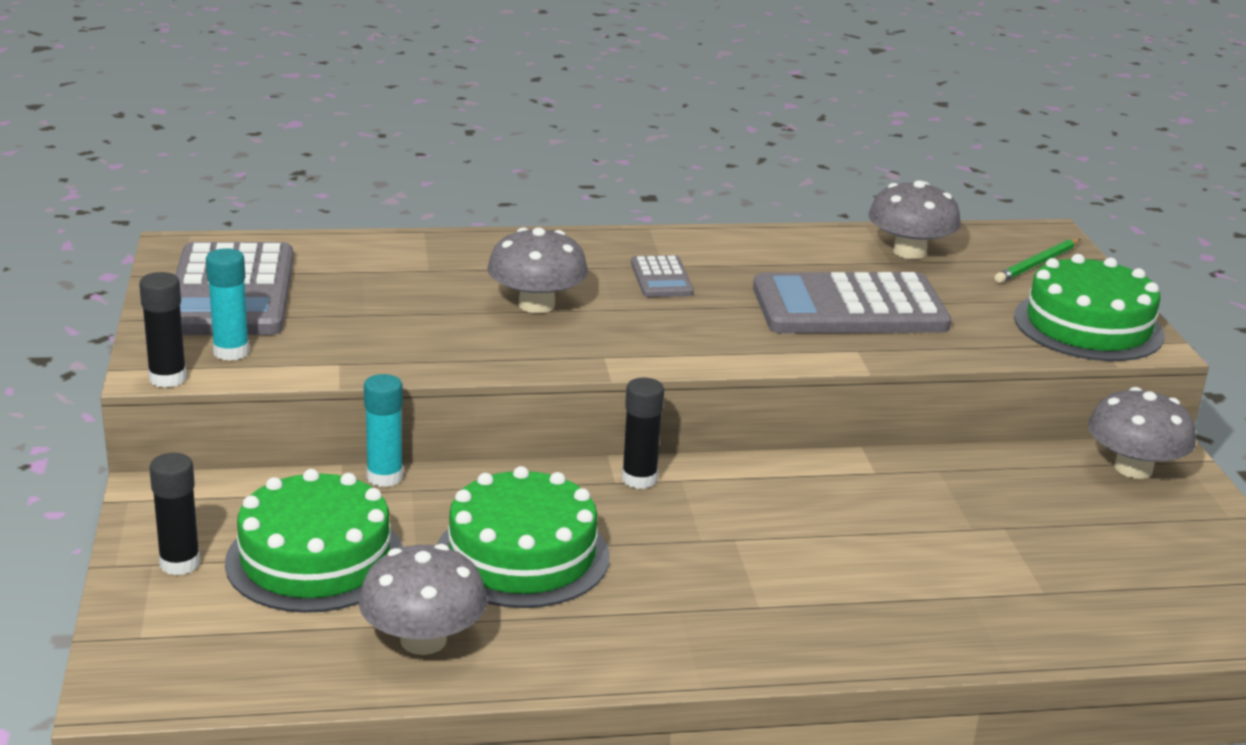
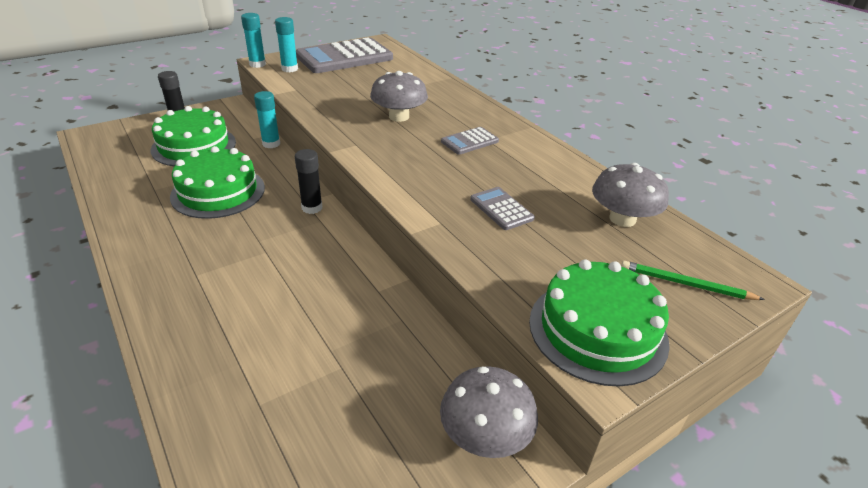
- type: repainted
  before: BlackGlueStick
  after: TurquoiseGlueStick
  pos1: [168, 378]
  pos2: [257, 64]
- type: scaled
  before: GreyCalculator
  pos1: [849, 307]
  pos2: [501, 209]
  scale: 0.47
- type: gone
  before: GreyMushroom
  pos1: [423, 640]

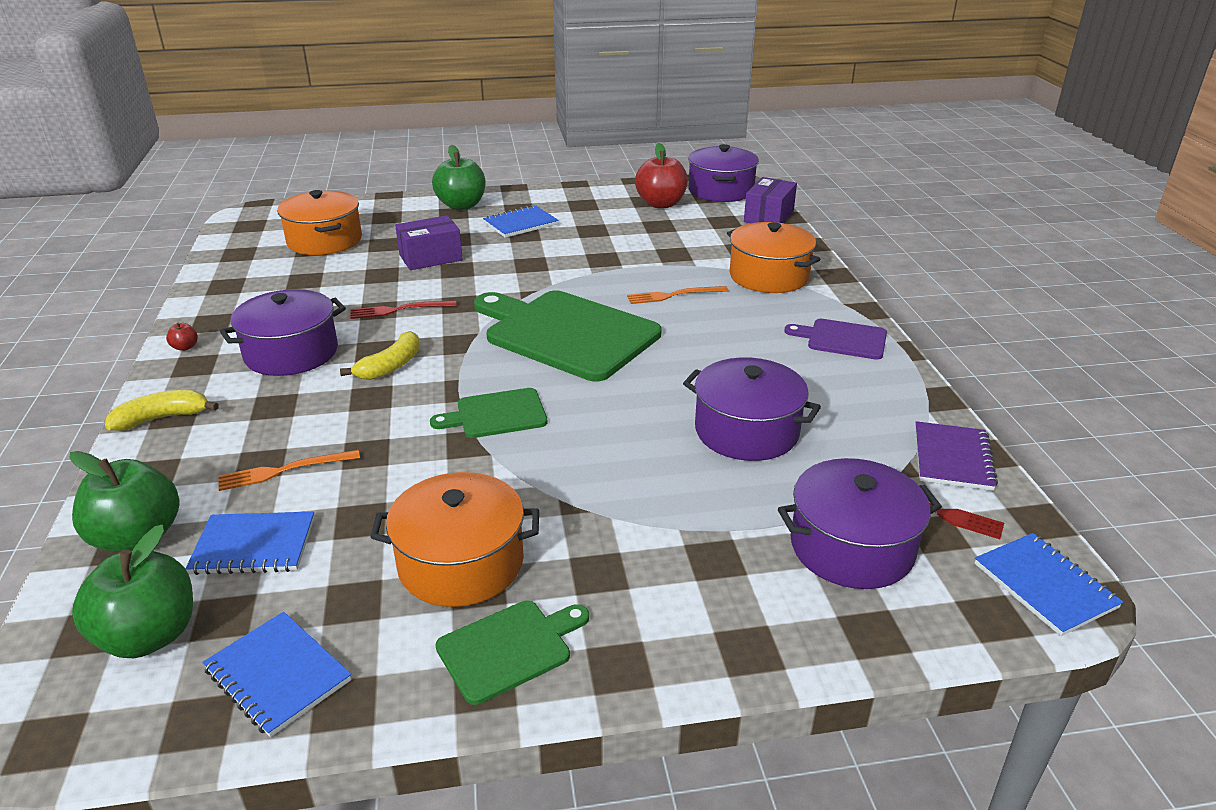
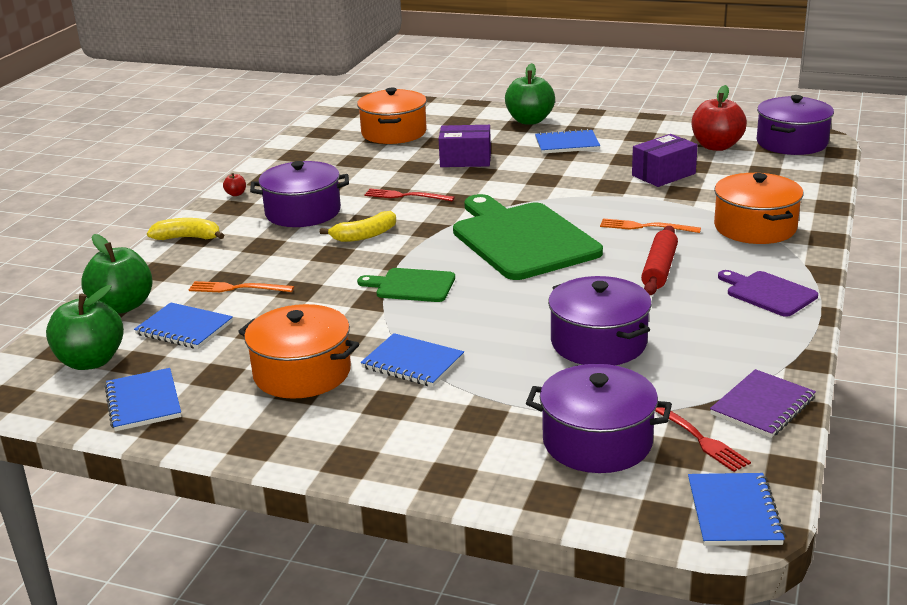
- type: shifted
  before: PurpleBox
  pos1: [769, 216]
  pos2: [663, 174]
- type: gone
  before: GreenCuttingBoard
  pos1: [509, 648]
- type: new
  after: RedRollingPin
  pos2: [659, 269]
- type: new
  after: BlueNotebook
  pos2: [412, 363]

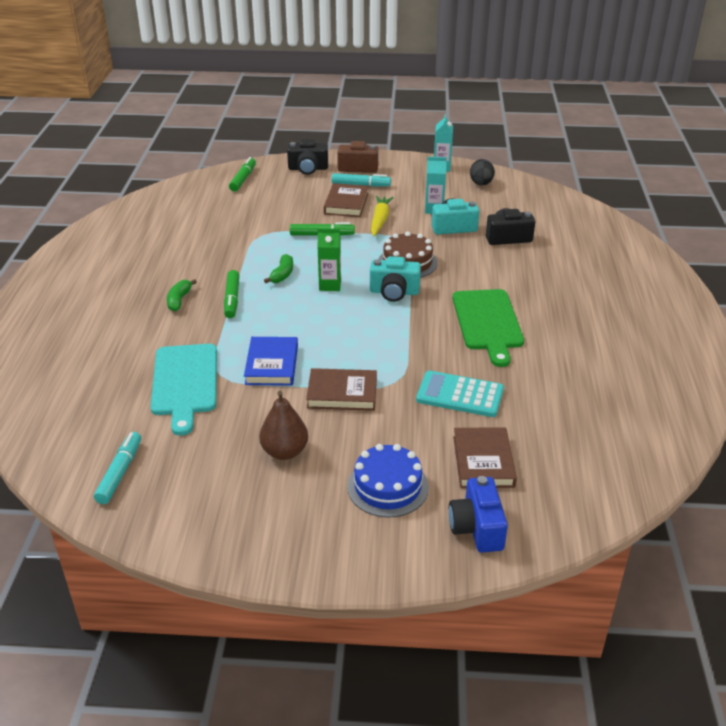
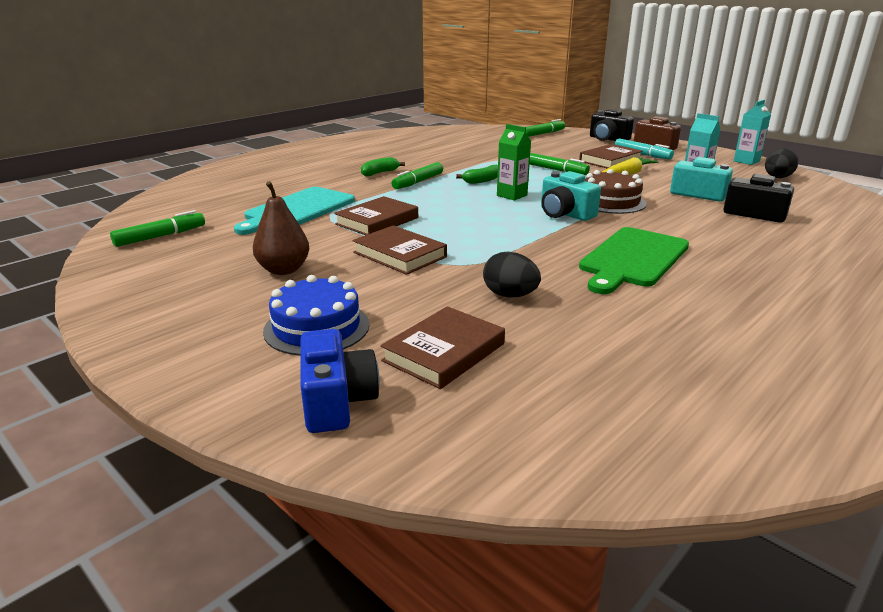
- type: repainted
  before: BlueBook
  after: BrownBook
  pos1: [272, 365]
  pos2: [377, 221]
- type: swapped
  before: TurquoiseCalculator
  after: BlackEgg
  pos1: [460, 395]
  pos2: [510, 295]
- type: repainted
  before: TurquoiseMarker
  after: GreenMarker
  pos1: [120, 473]
  pos2: [160, 236]
- type: rotated
  before: BlueCamera
  pos1: [477, 528]
  pos2: [337, 401]
  turn: 135

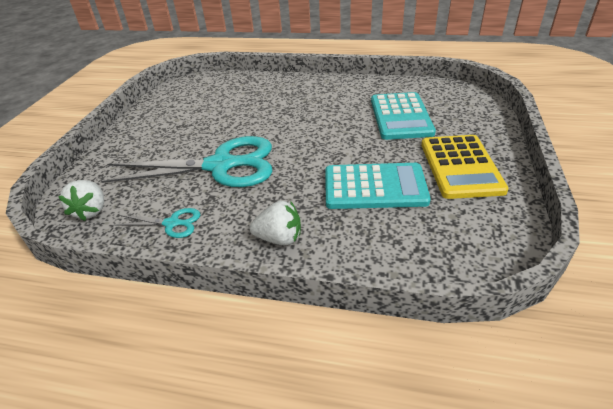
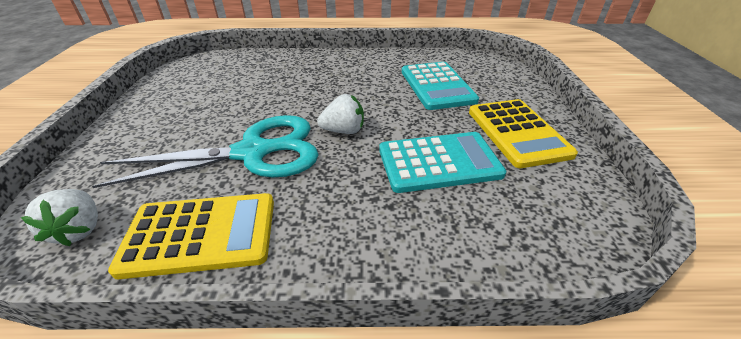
- type: shifted
  before: WhiteStrawberry
  pos1: [279, 238]
  pos2: [344, 131]
- type: swapped
  before: TurquoiseScissors
  after: YellowCalculator
  pos1: [172, 223]
  pos2: [201, 234]

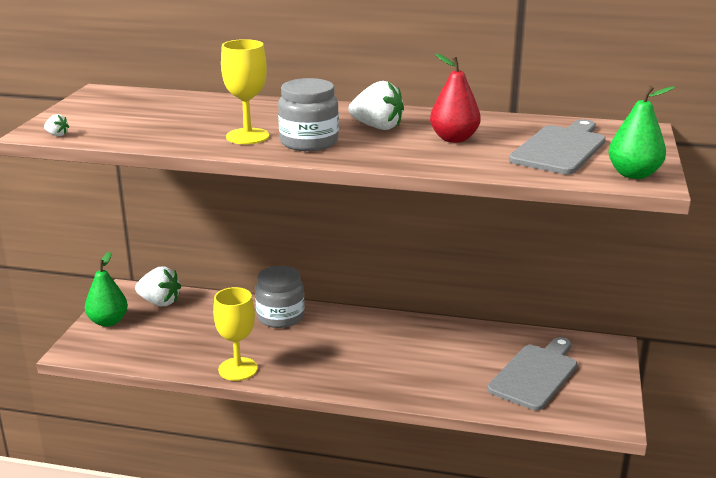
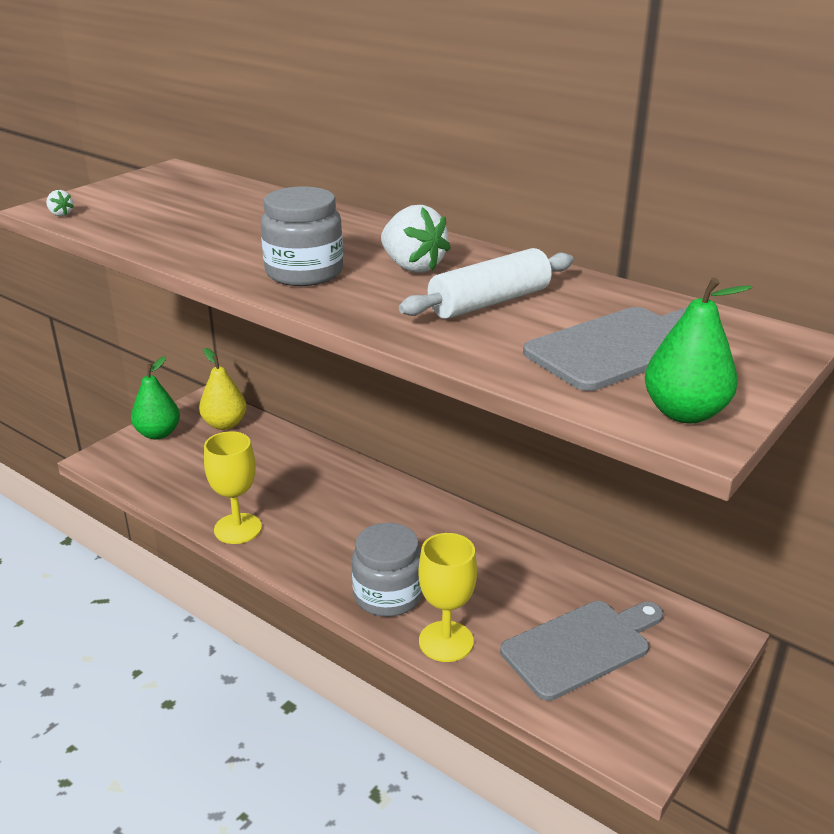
- type: shifted
  before: YellowGoblet
  pos1: [247, 136]
  pos2: [446, 641]
- type: swapped
  before: RedPear
  after: WhiteRollingPin
  pos1: [454, 139]
  pos2: [489, 302]
- type: shifted
  before: GreyJar
  pos1: [280, 317]
  pos2: [388, 595]
- type: swapped
  before: WhiteStrawberry
  after: YellowPear
  pos1: [160, 302]
  pos2: [225, 424]

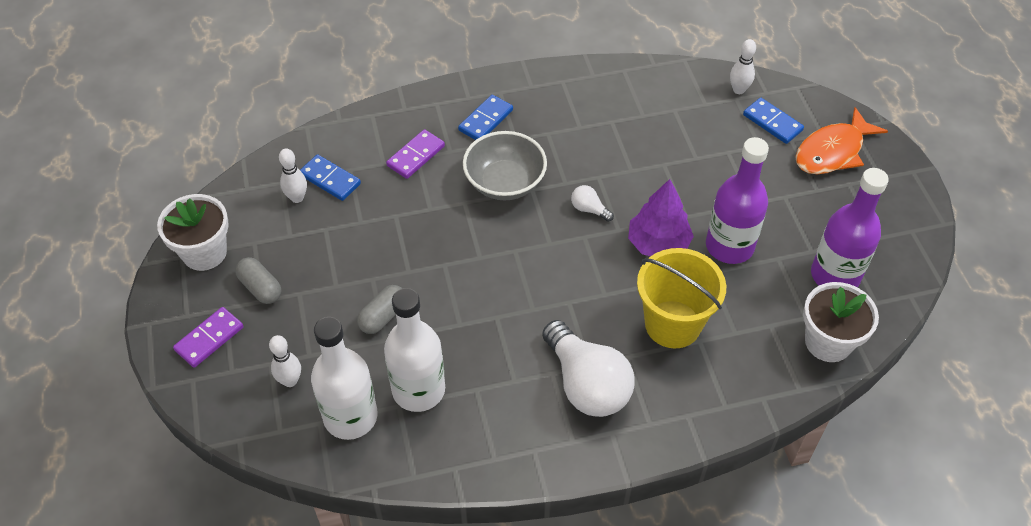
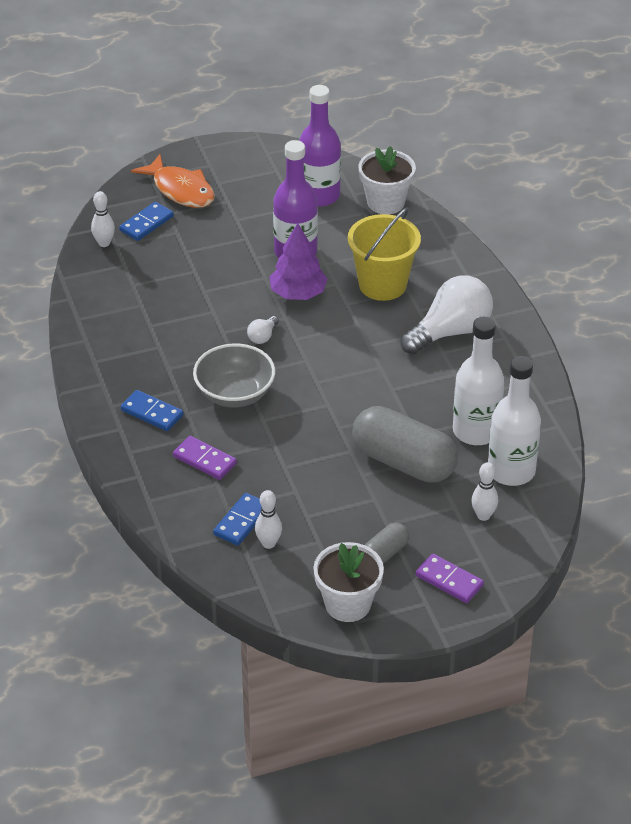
- type: scaled
  before: GreyCapsule
  pos1: [383, 316]
  pos2: [403, 462]
  scale: 2.04

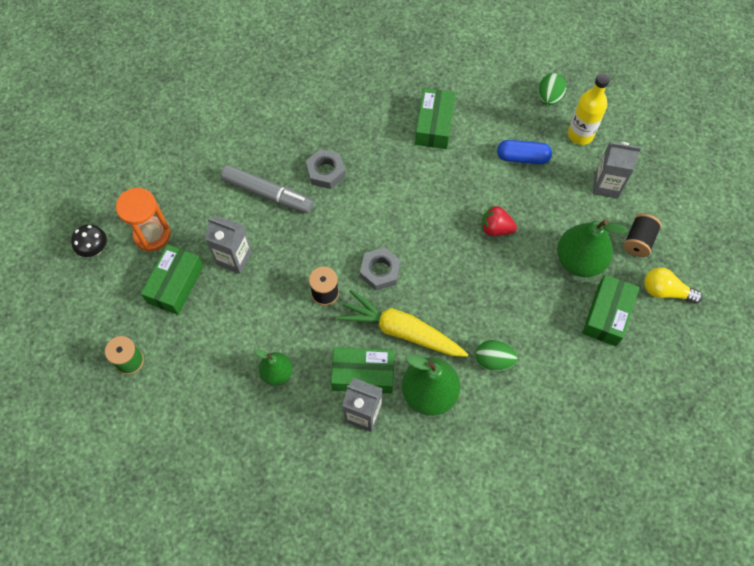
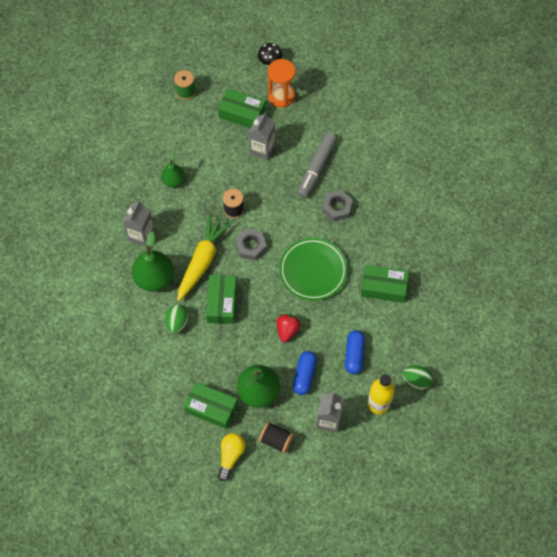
- type: shifted
  before: GreenBox
  pos1: [363, 374]
  pos2: [222, 303]
- type: new
  after: GreenPlate
  pos2: [313, 271]
- type: new
  after: BlueCapsule
  pos2: [304, 375]

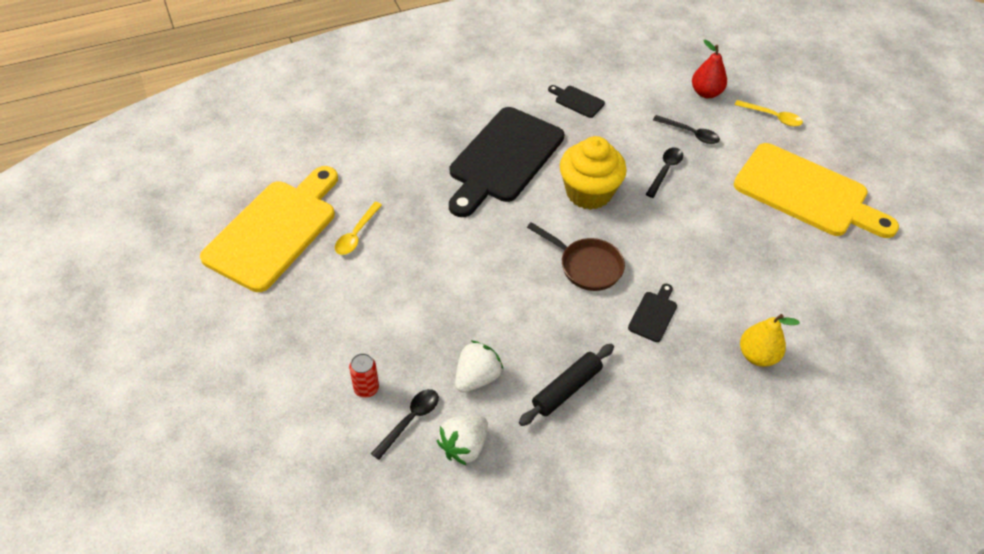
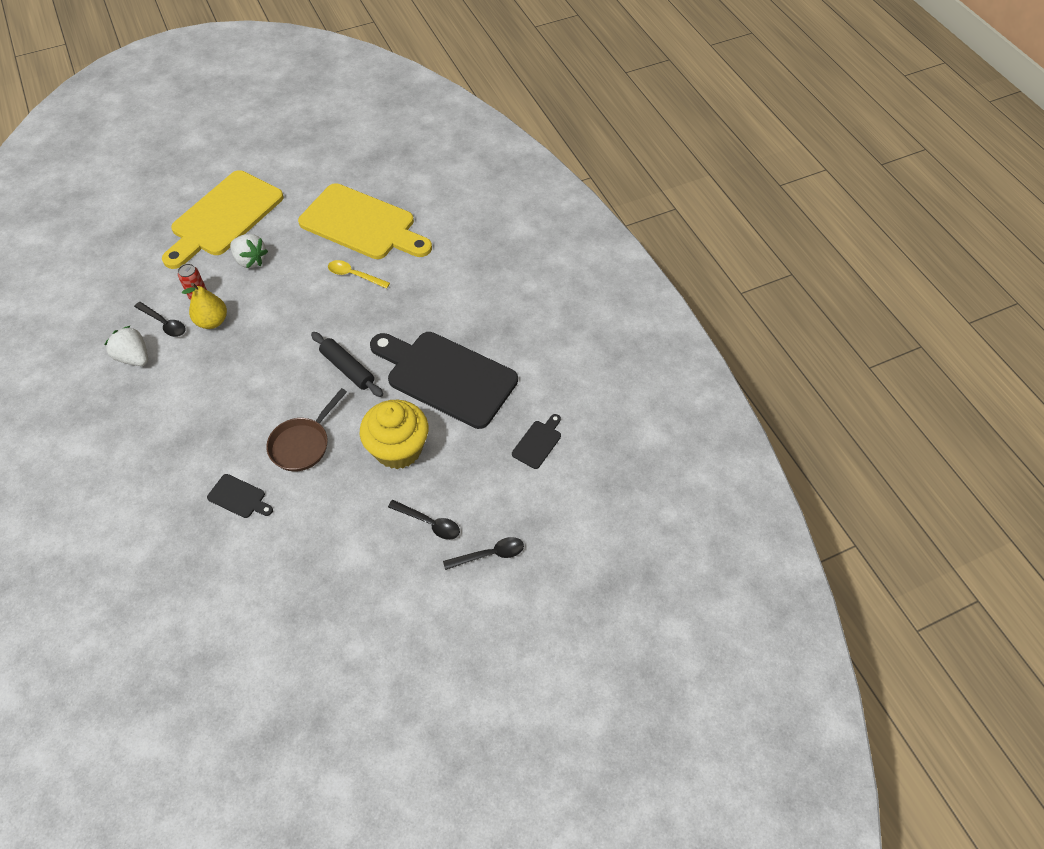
- type: gone
  before: RedPear
  pos1: [706, 93]
- type: gone
  before: YellowSpoon
  pos1: [772, 117]
- type: rotated
  before: BlackSpoon
  pos1: [690, 133]
  pos2: [489, 554]
  turn: -135
- type: shifted
  before: YellowCuttingBoard
  pos1: [806, 193]
  pos2: [224, 217]
- type: shifted
  before: YellowPear
  pos1: [757, 355]
  pos2: [212, 321]
- type: shifted
  before: WhiteStrawberry
  pos1: [477, 377]
  pos2: [250, 260]
- type: shifted
  before: BlackRollingPin
  pos1: [566, 389]
  pos2: [348, 369]

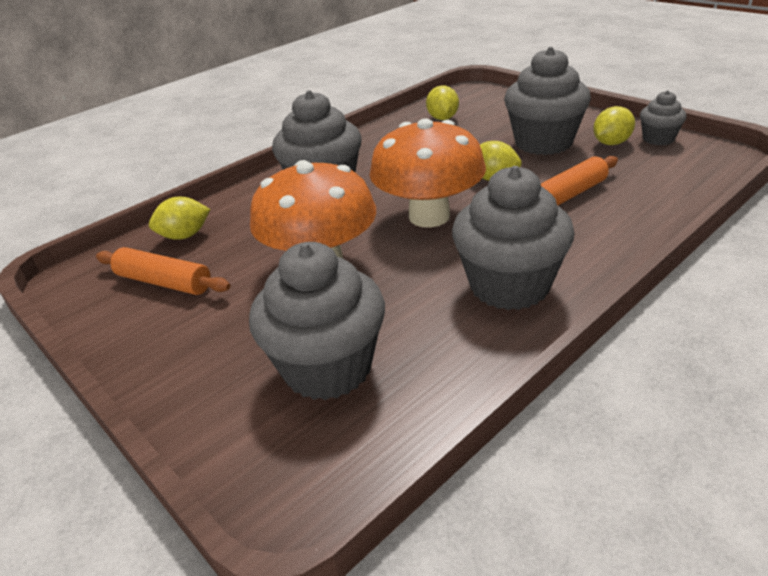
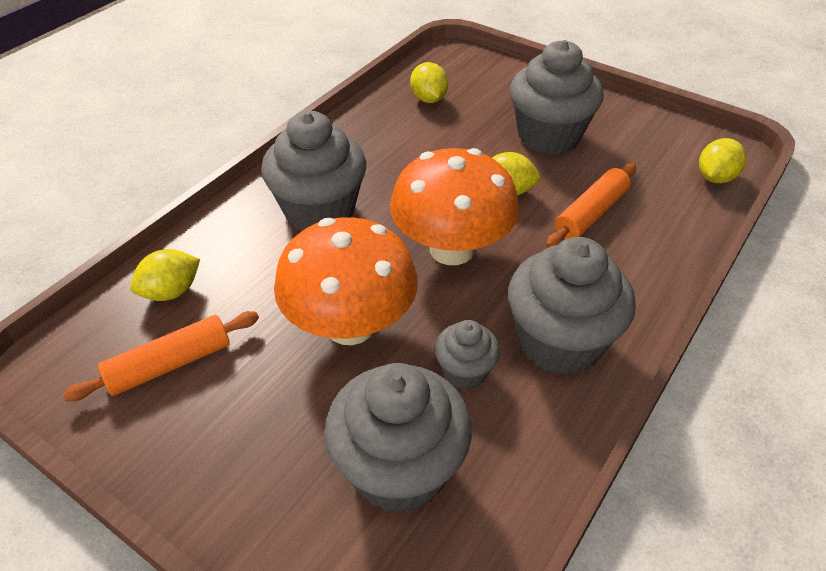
- type: shifted
  before: GreyCupcake
  pos1: [658, 139]
  pos2: [465, 371]
- type: shifted
  before: YellowLemon
  pos1: [611, 143]
  pos2: [715, 177]
- type: rotated
  before: OrangeRollingPin
  pos1: [164, 282]
  pos2: [170, 364]
  turn: -45

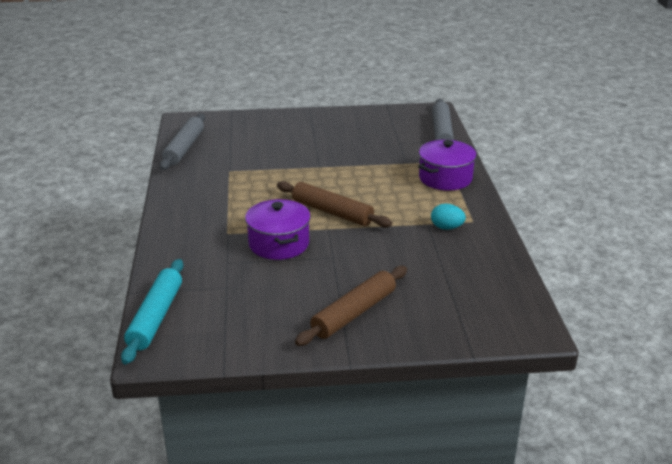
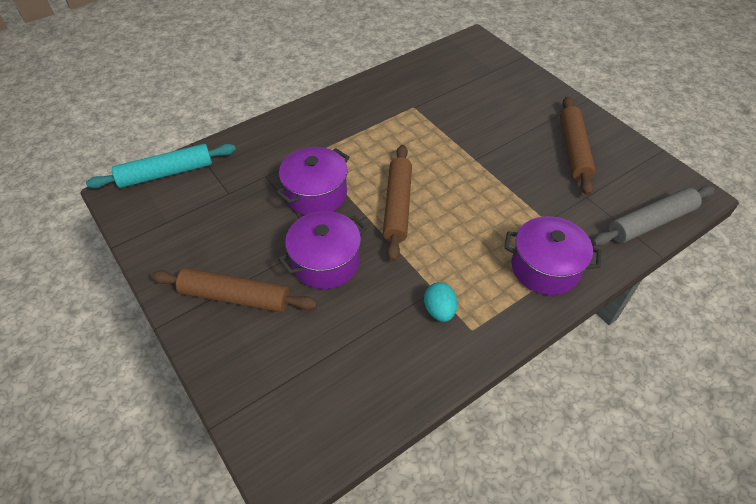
- type: gone
  before: GreyRollingPin
  pos1: [184, 148]
- type: new
  after: BrownRollingPin
  pos2: [574, 150]
- type: new
  after: PurplePot
  pos2: [325, 262]

